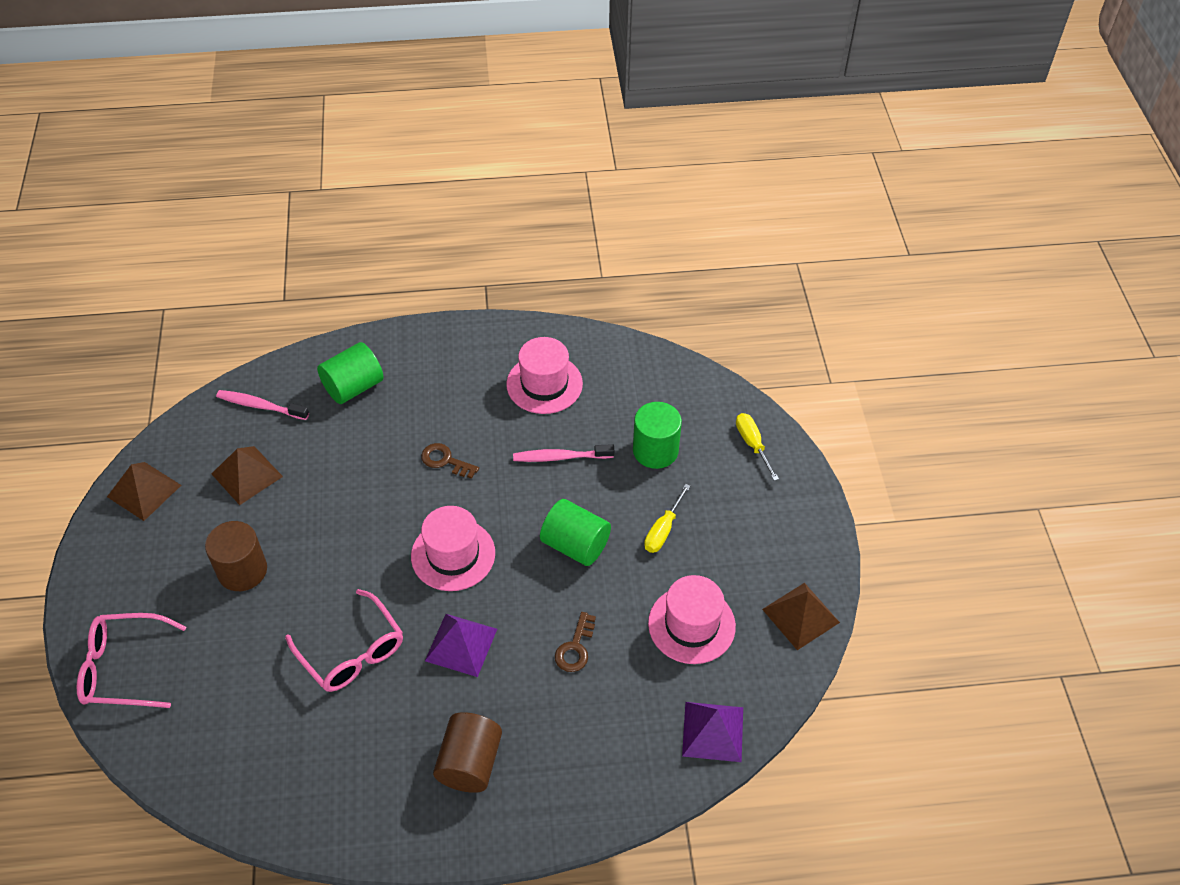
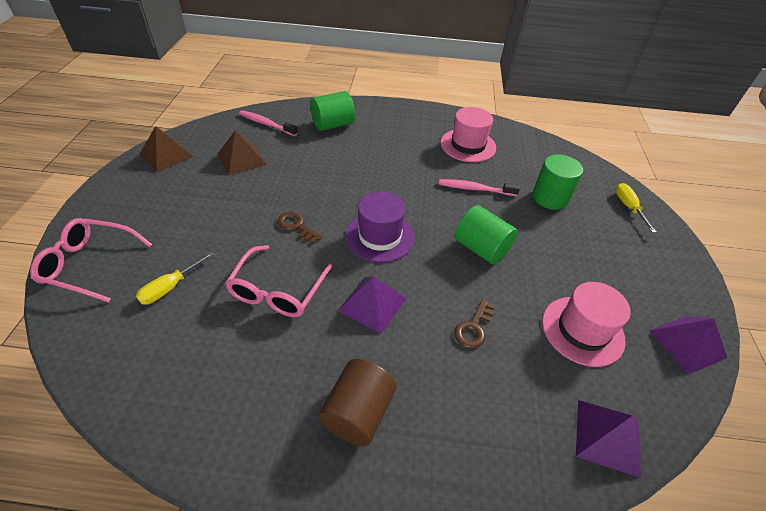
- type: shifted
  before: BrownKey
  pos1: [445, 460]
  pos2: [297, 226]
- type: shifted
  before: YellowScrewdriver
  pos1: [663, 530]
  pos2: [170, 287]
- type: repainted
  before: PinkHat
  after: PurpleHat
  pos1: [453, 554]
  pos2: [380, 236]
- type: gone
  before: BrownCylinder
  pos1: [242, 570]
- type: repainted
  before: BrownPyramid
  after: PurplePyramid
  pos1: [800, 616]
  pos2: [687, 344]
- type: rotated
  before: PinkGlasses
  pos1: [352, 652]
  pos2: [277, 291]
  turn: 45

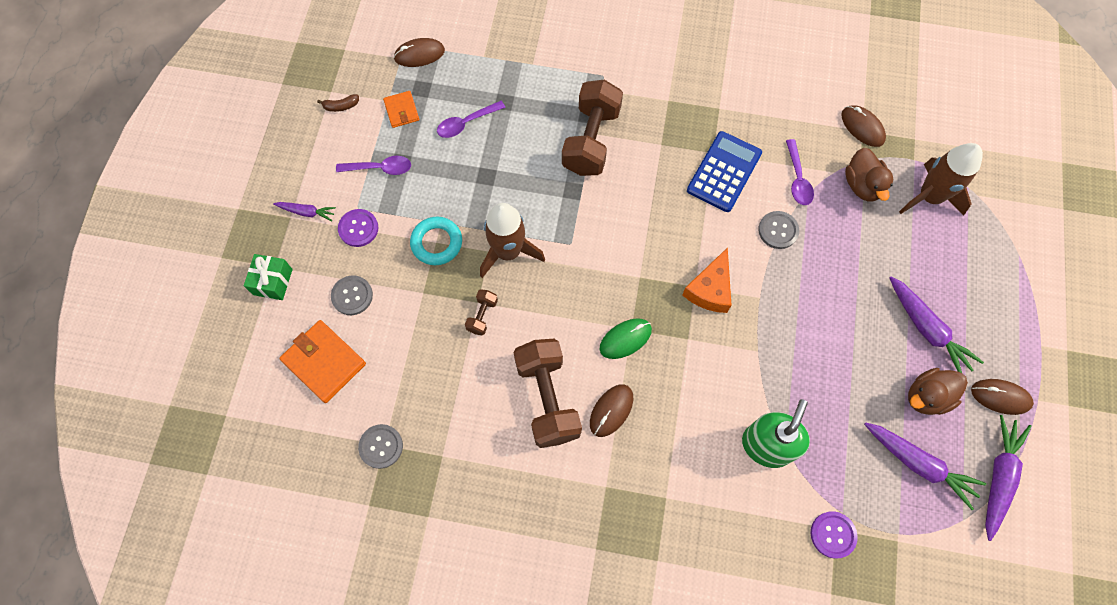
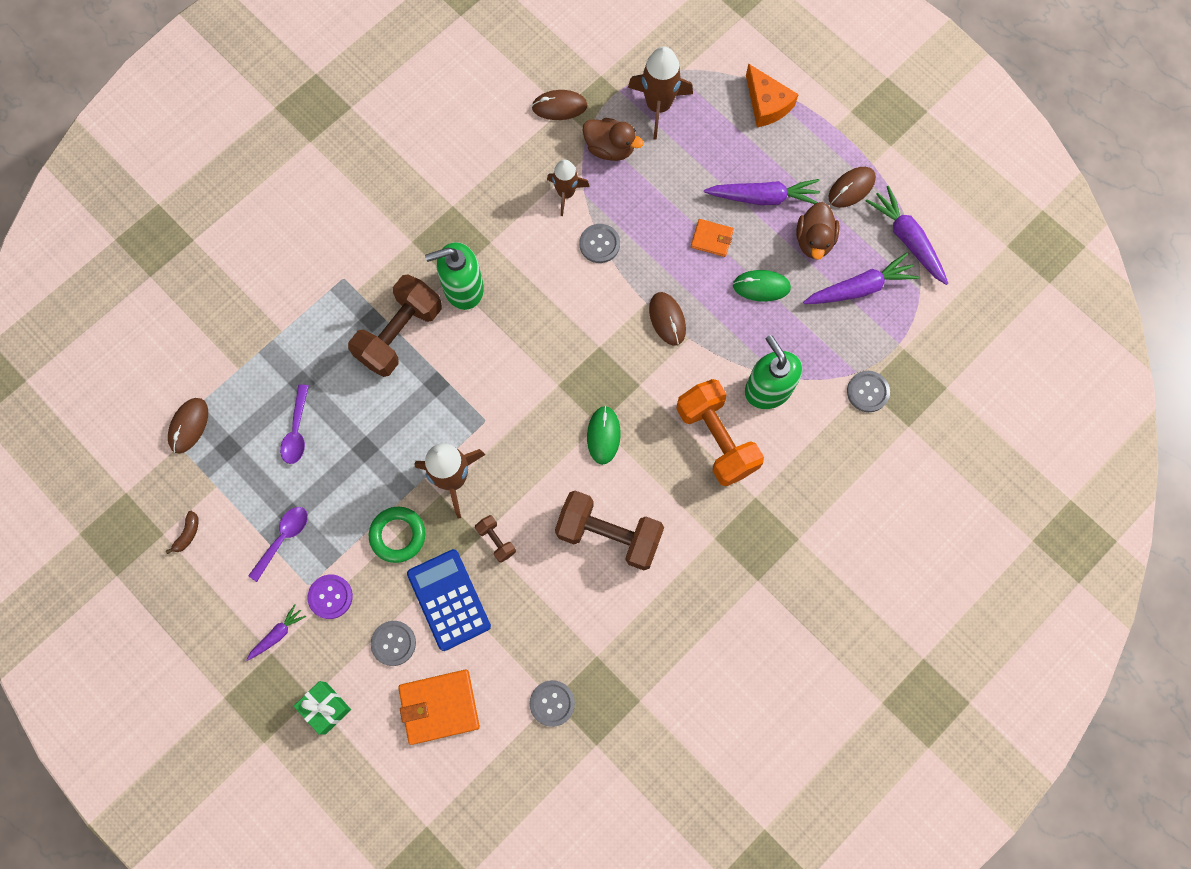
- type: rotated
  before: BrownDumbbell
  pos1: [591, 140]
  pos2: [400, 334]
  turn: 75
- type: shifted
  before: OrangeWallet
  pos1: [401, 110]
  pos2: [711, 239]
- type: shifted
  before: BlueCalculator
  pos1: [724, 172]
  pos2: [449, 600]
- type: swapped
  before: PurpleSpoon
  after: BrownRocket
  pos1: [797, 179]
  pos2: [566, 193]
- type: repainted
  before: TurquoiseRing
  after: GreenRing
  pos1: [436, 243]
  pos2: [398, 535]
- type: shifted
  before: OrangeCheese
  pos1: [710, 289]
  pos2: [767, 104]
- type: shifted
  before: BrownMouse
  pos1: [611, 410]
  pos2: [667, 319]
- type: repainted
  before: PurpleButton
  after: GreyButton
  pos1: [833, 534]
  pos2: [867, 392]
- type: new
  after: GreenSoapDispenser
  pos2: [463, 288]
- type: new
  after: GreenMouse
  pos2: [761, 286]
- type: new
  after: OrangeDumbbell
  pos2: [716, 439]

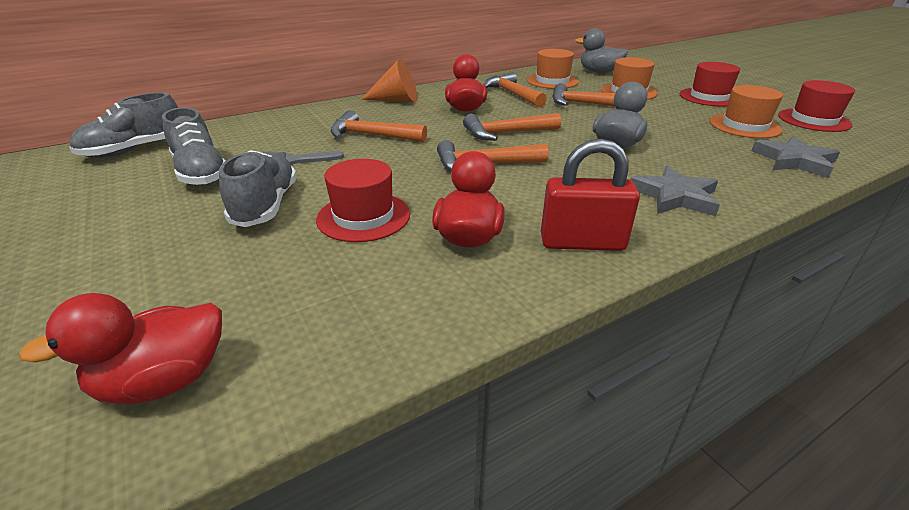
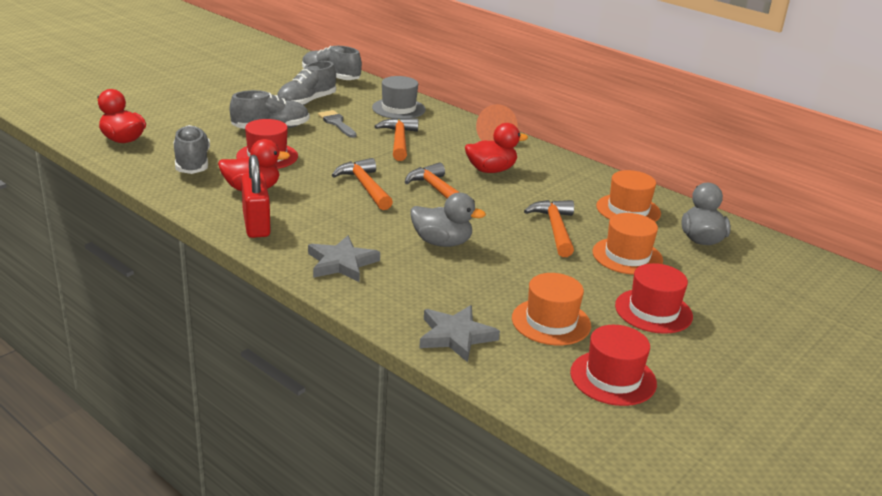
- type: gone
  before: OrangeHammer
  pos1: [512, 94]
- type: new
  after: GreyHat
  pos2: [398, 109]
- type: new
  after: GreyShoe
  pos2: [192, 163]

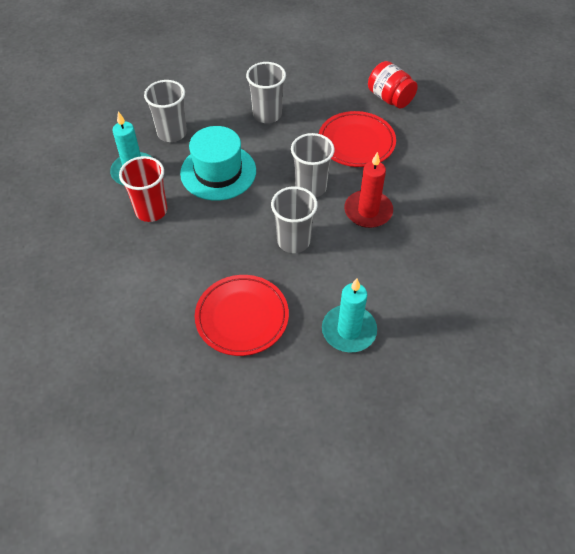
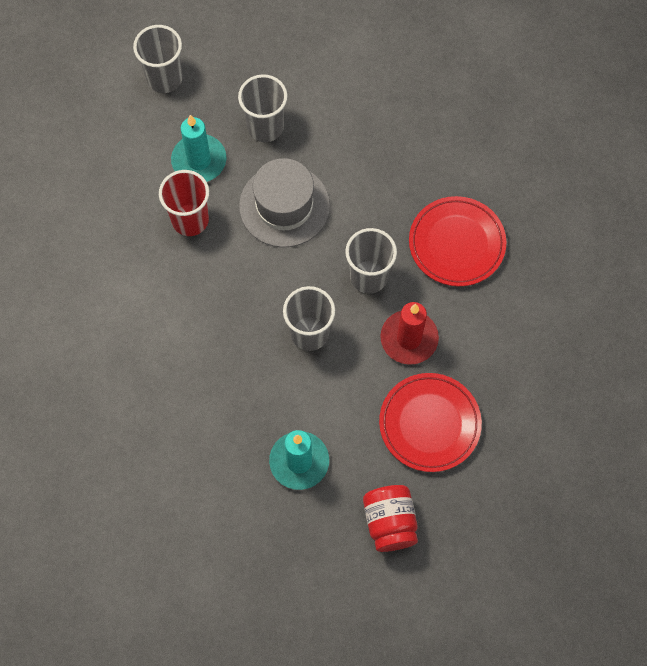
- type: shifted
  before: RedJar
  pos1: [390, 98]
  pos2: [390, 522]
- type: shifted
  before: GreyCup
  pos1: [267, 114]
  pos2: [164, 78]
- type: repainted
  before: TurquoiseHat
  after: GreyHat
  pos1: [218, 172]
  pos2: [284, 206]
- type: shifted
  before: RedPlate
  pos1: [242, 317]
  pos2: [429, 424]

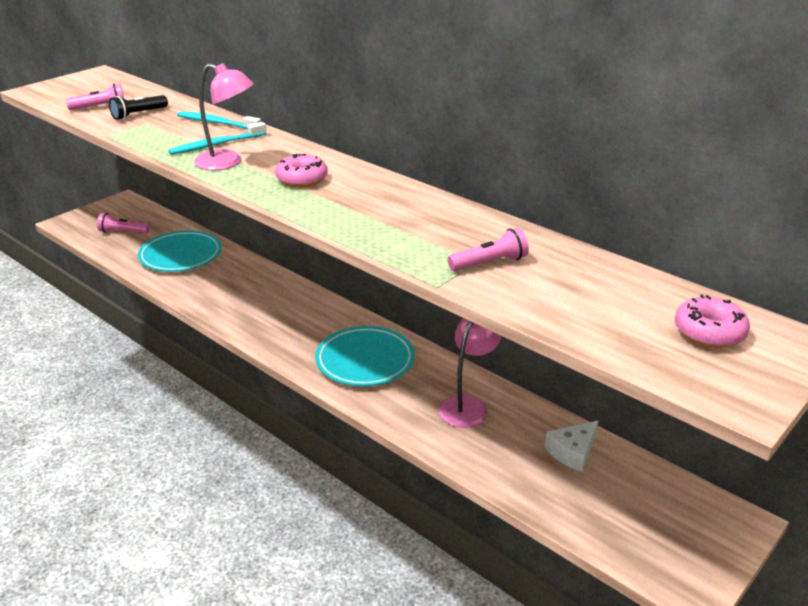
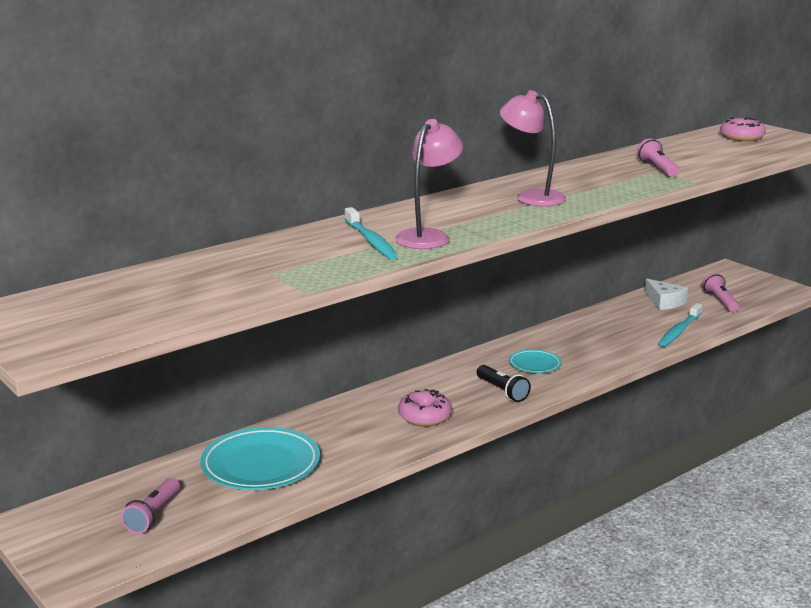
- type: shifted
  before: PinkFlashlight
  pos1: [100, 107]
  pos2: [720, 301]
- type: shifted
  before: BlackFlashlight
  pos1: [138, 114]
  pos2: [502, 391]
- type: shifted
  before: TurquoiseToothbrush
  pos1: [217, 123]
  pos2: [679, 331]
- type: shifted
  before: PinkDonut
  pos1: [302, 179]
  pos2: [424, 417]
- type: shifted
  before: PinkLamp
  pos1: [467, 405]
  pos2: [531, 197]
- type: scaled
  before: TurquoisePlate
  pos1: [365, 361]
  pos2: [535, 364]
  scale: 0.53

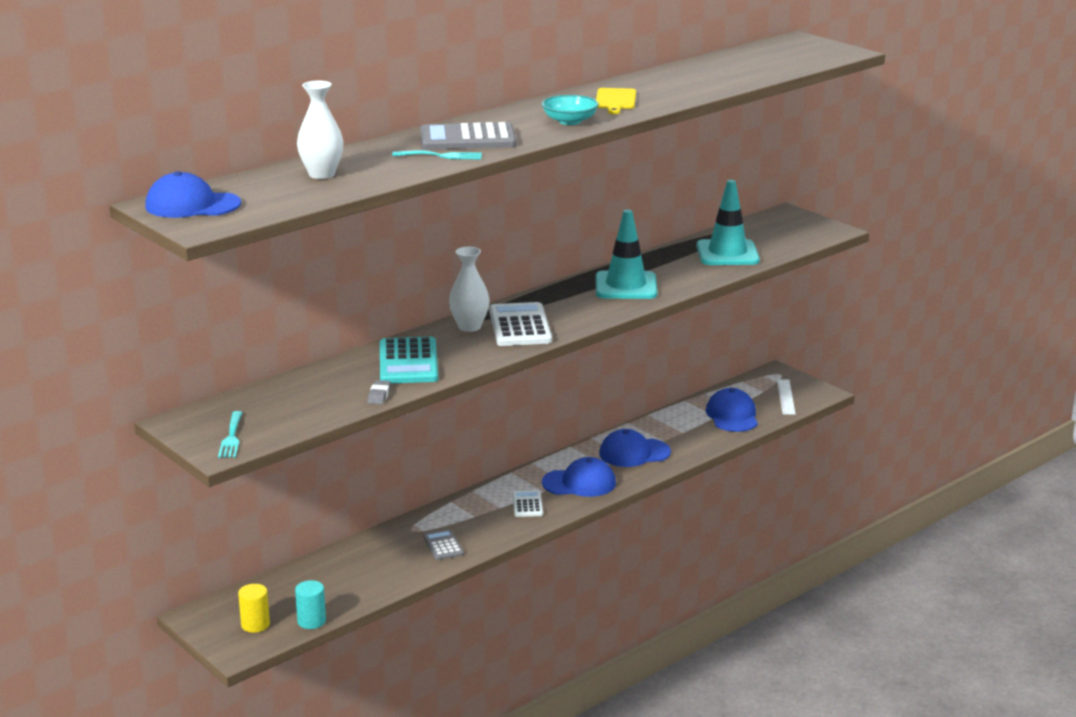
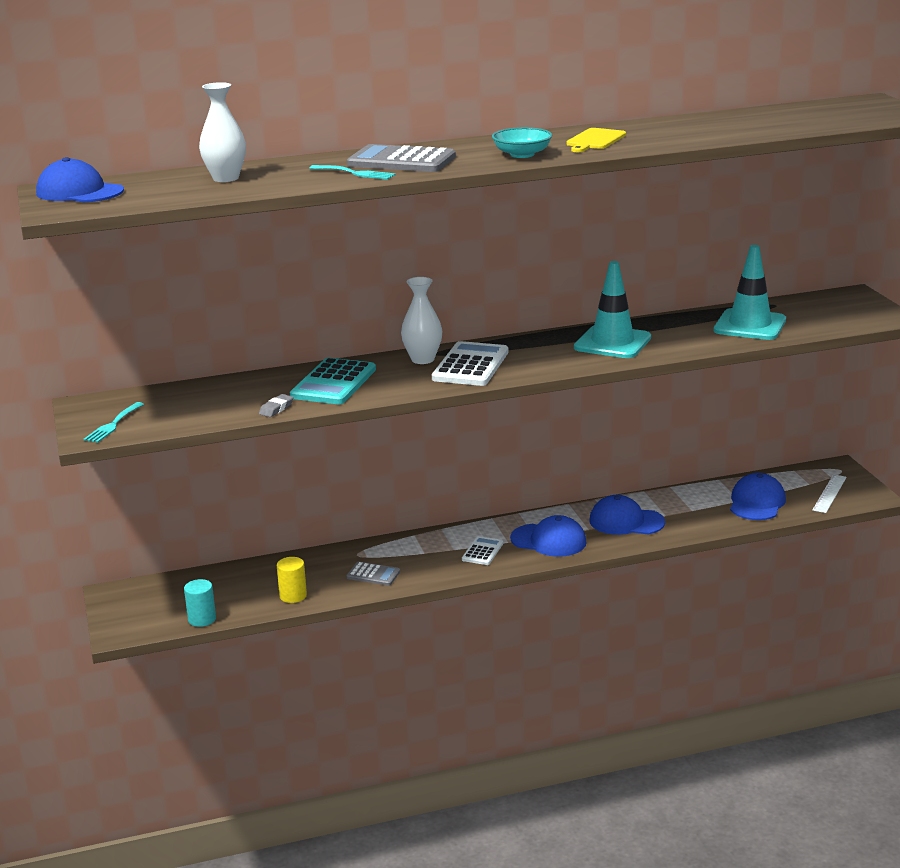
- type: rotated
  before: GreyCalculator
  pos1: [443, 545]
  pos2: [373, 574]
  turn: 105
- type: shifted
  before: YellowCylinder
  pos1: [255, 624]
  pos2: [293, 596]

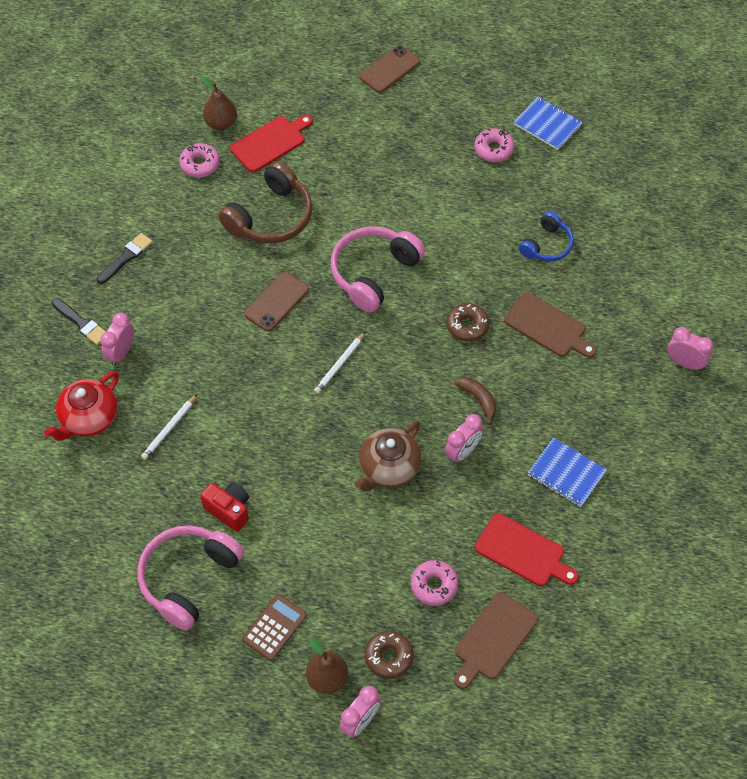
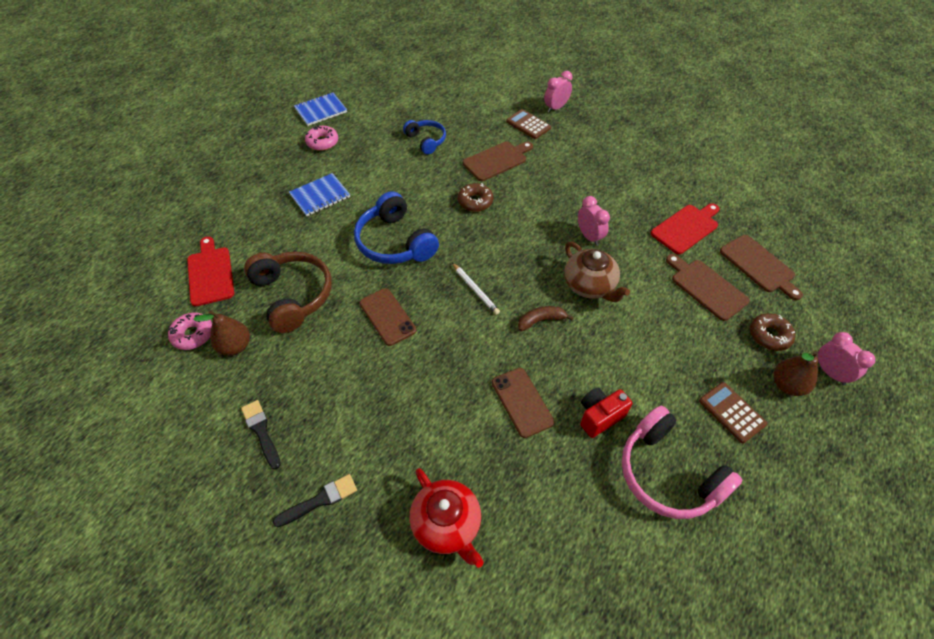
- type: shifted
  before: BrownPhone
  pos1: [389, 69]
  pos2: [522, 402]
- type: shifted
  before: BrownPear
  pos1: [221, 123]
  pos2: [235, 346]
- type: repainted
  before: PinkHeadphones
  after: BlueHeadphones
  pos1: [373, 273]
  pos2: [394, 242]
- type: gone
  before: PinkClock
  pos1: [121, 353]
- type: shifted
  before: BrownBanana
  pos1: [478, 400]
  pos2: [541, 320]
- type: gone
  before: WhitePencil
  pos1: [169, 429]
- type: shifted
  before: BlueNotebook
  pos1: [566, 473]
  pos2: [320, 196]
- type: swapped
  before: PinkDonut
  after: BrownCuttingBoard
  pos1: [434, 585]
  pos2: [706, 287]
- type: new
  after: BrownCalculator
  pos2: [528, 125]

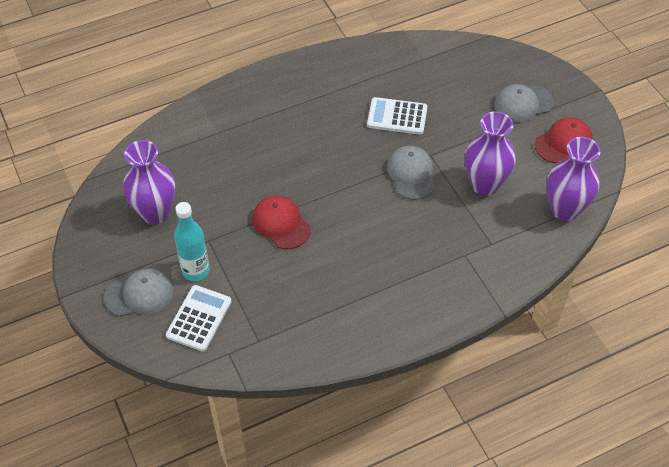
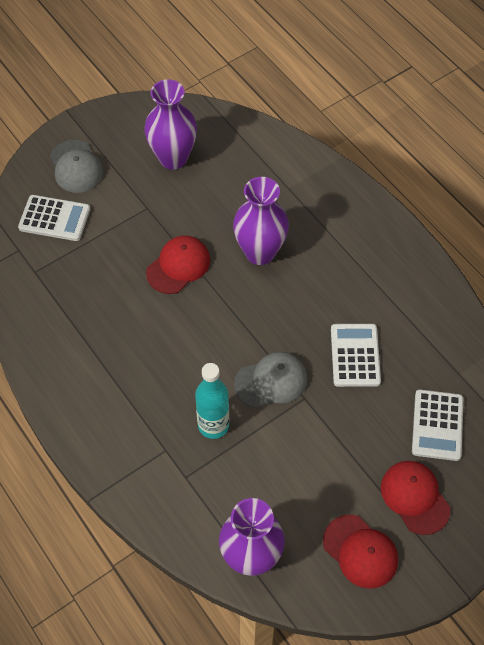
- type: repainted
  before: GreyCap
  after: RedCap
  pos1: [523, 103]
  pos2: [415, 497]
- type: shifted
  before: PurpleVase
  pos1: [484, 185]
  pos2: [260, 252]
- type: shifted
  before: TurquoiseBottle
  pos1: [195, 271]
  pos2: [213, 425]
- type: new
  after: WhiteCalculator
  pos2: [437, 425]

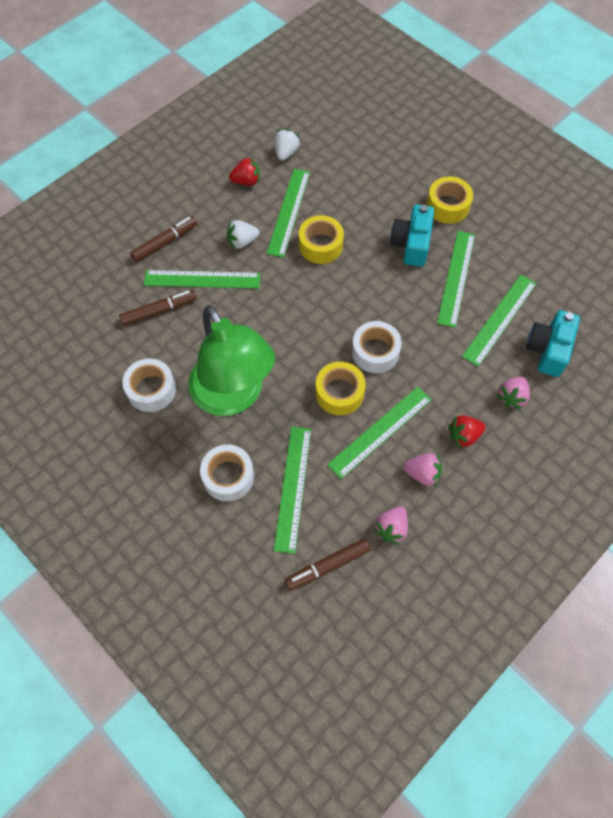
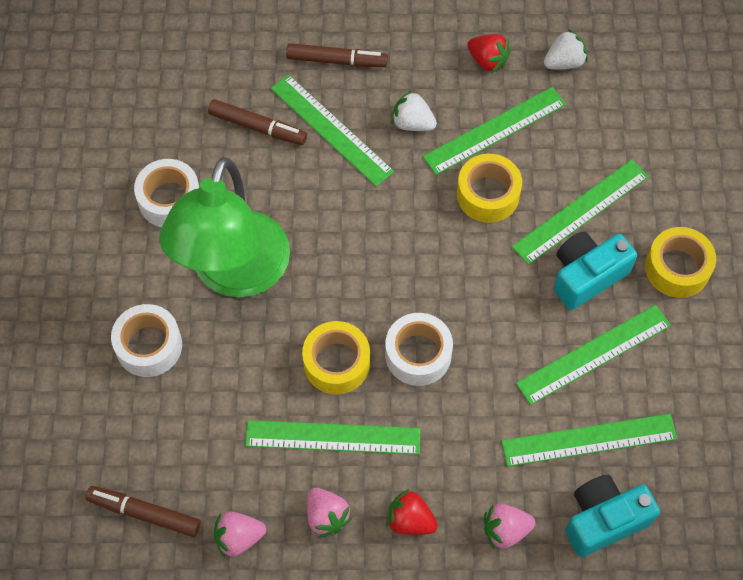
- type: shifted
  before: GreenRuler
  pos1: [293, 488]
  pos2: [580, 211]

